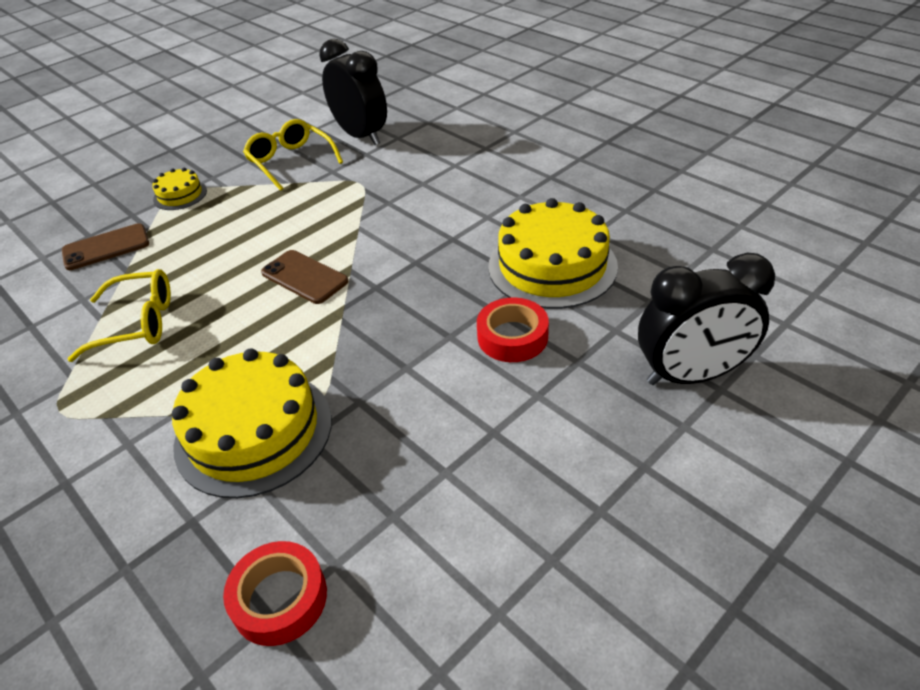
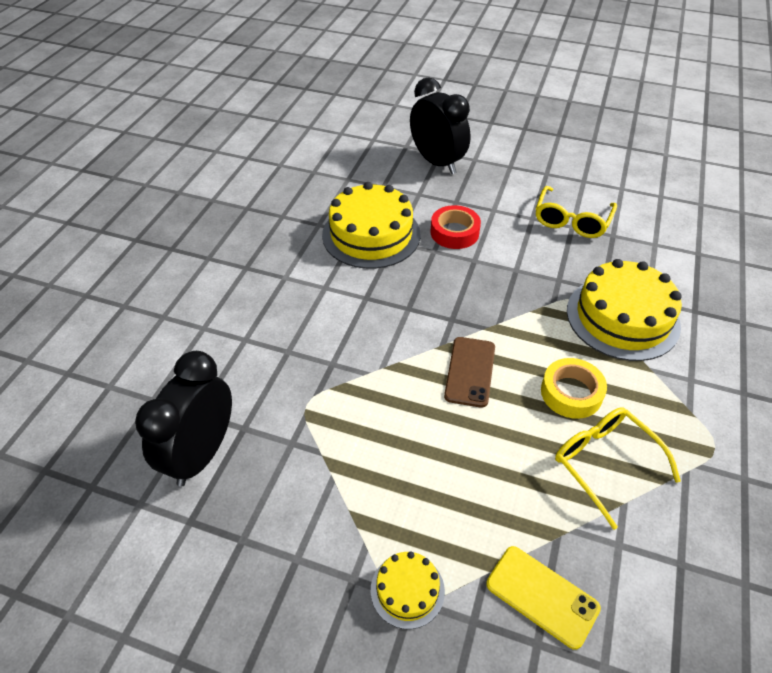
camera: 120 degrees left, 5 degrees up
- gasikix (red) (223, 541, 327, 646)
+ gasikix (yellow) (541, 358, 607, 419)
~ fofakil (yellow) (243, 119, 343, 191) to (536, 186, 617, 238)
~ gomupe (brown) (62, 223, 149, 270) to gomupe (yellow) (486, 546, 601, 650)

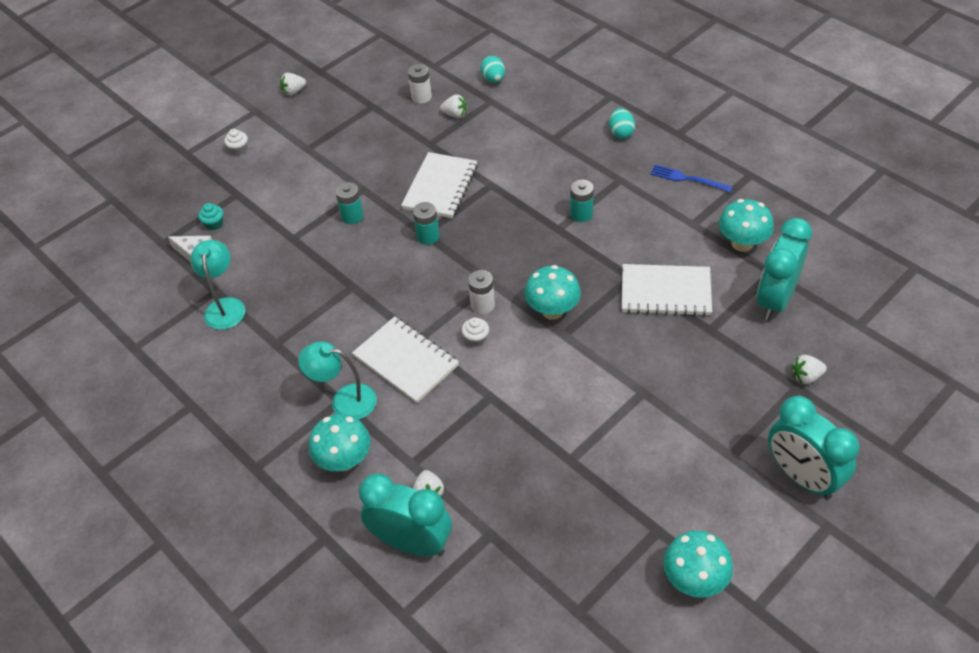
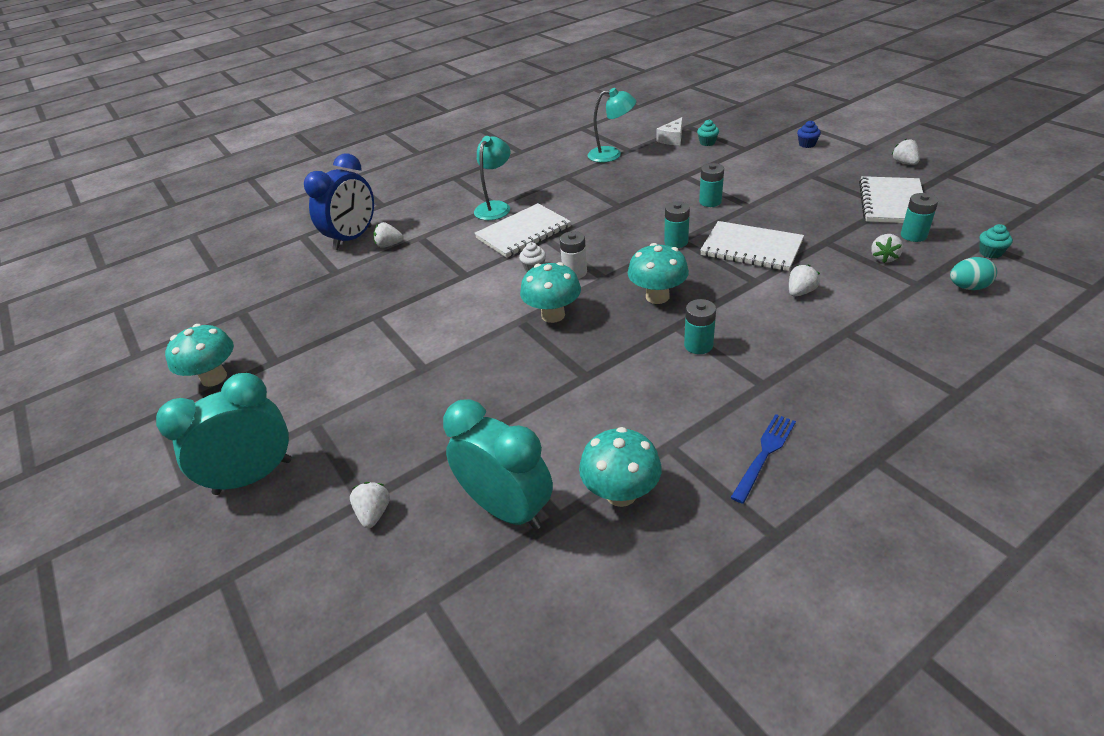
camera: 100 degrees right, 10 degrees down
- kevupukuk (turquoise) (609, 108, 635, 139)
+ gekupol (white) (789, 264, 820, 297)
+ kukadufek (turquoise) (979, 224, 1013, 258)
~ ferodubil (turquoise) (309, 414, 371, 471) to (627, 243, 689, 304)
~ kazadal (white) (622, 264, 712, 316) to (859, 176, 923, 223)
~ kukadufek (white) (224, 129, 248, 155) to kukadufek (blue) (797, 120, 821, 148)
~ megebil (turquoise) (359, 473, 452, 556) to megebil (blue) (304, 154, 374, 250)
~ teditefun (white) (408, 64, 432, 104) to teditefun (turquoise) (901, 193, 938, 242)

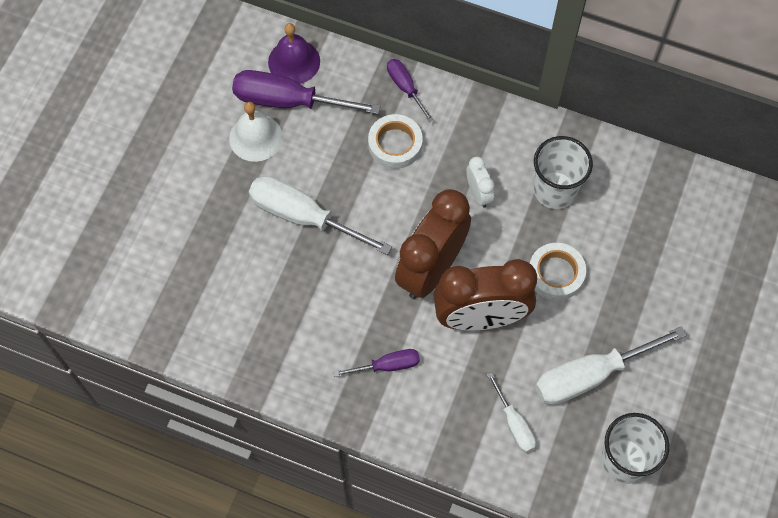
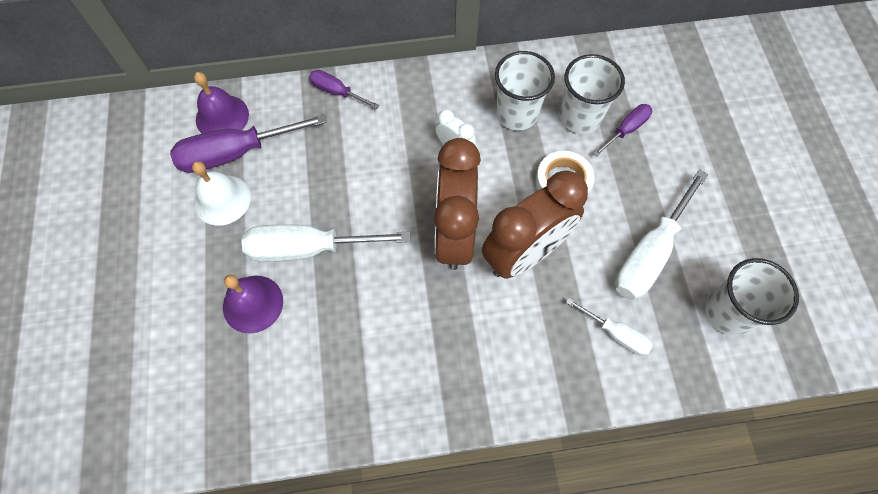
camera: 30 degrees left, 0 degrees up
- gasikix (white) (368, 114, 423, 169)
+ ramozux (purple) (223, 275, 283, 333)
+ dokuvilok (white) (560, 54, 625, 134)
~ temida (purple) (334, 349, 420, 377) to (593, 104, 652, 157)

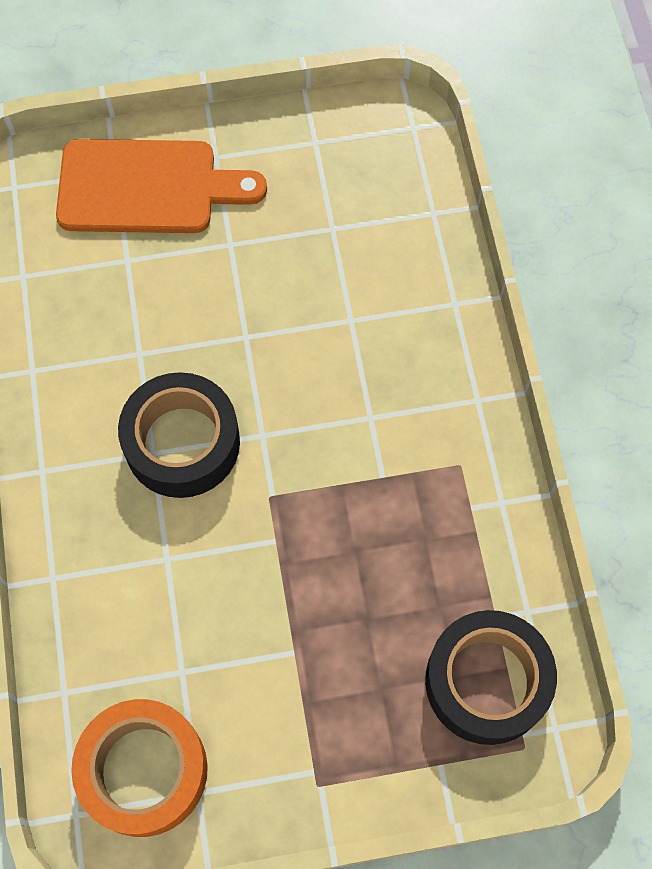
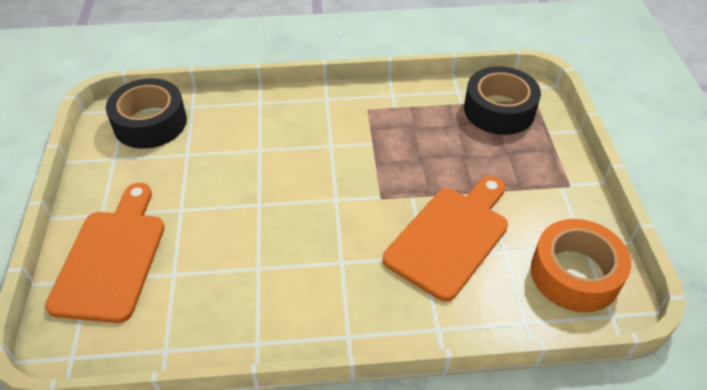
camera: 85 degrees left, 20 degrees down
+ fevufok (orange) (383, 176, 508, 302)
~ gasikix (black) (118, 372, 240, 498) to (106, 78, 187, 149)

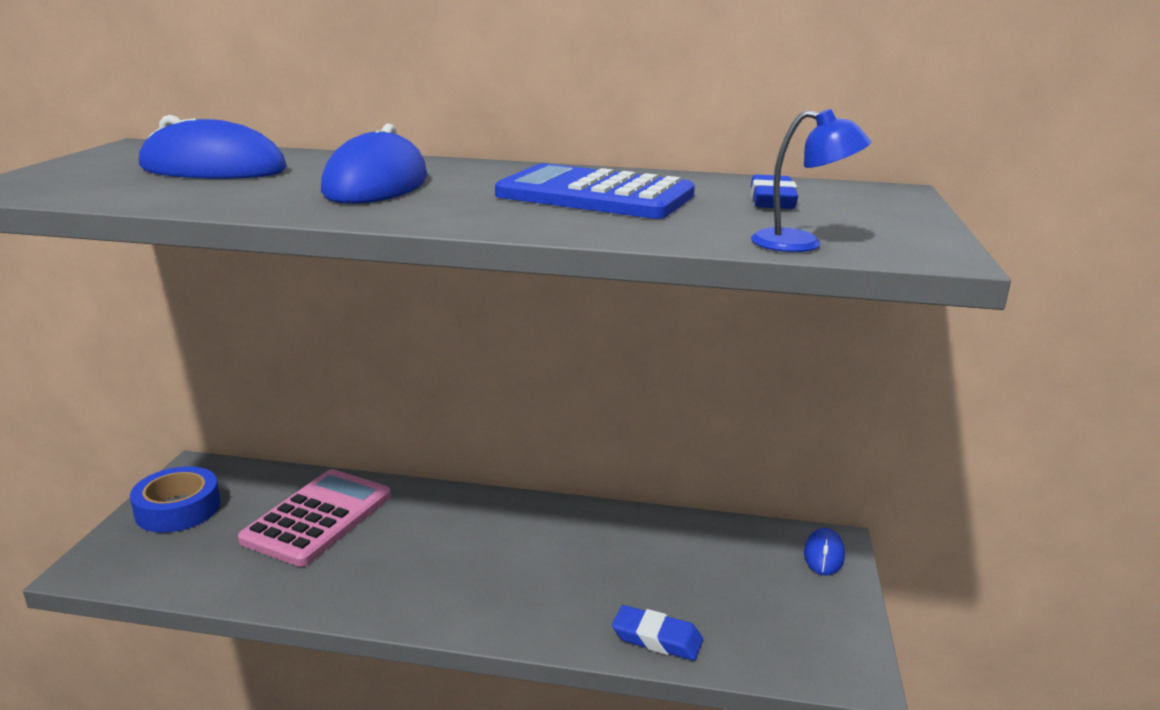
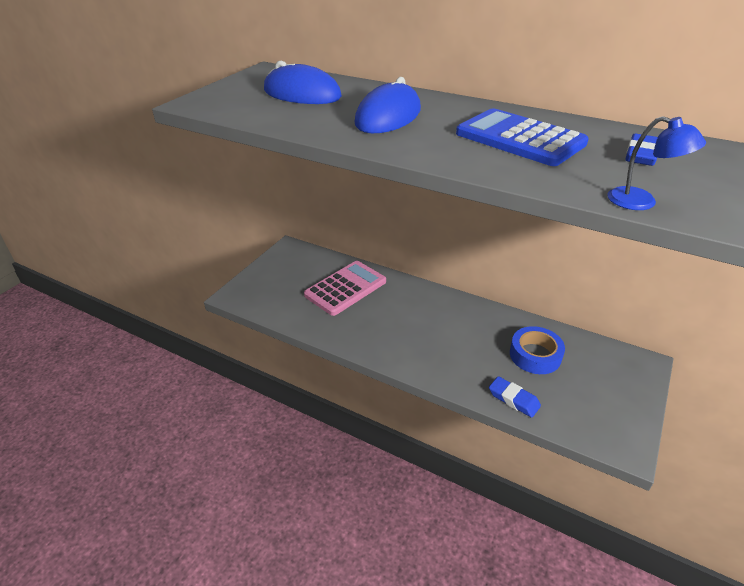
camera: 20 degrees right, 15 degrees up
- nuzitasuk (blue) (804, 528, 845, 575)
~ gasikix (blue) (130, 466, 221, 533) to (510, 326, 565, 374)

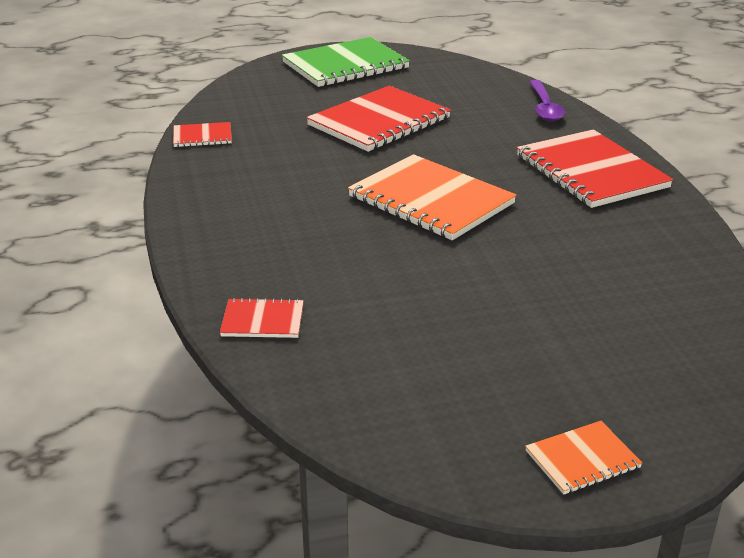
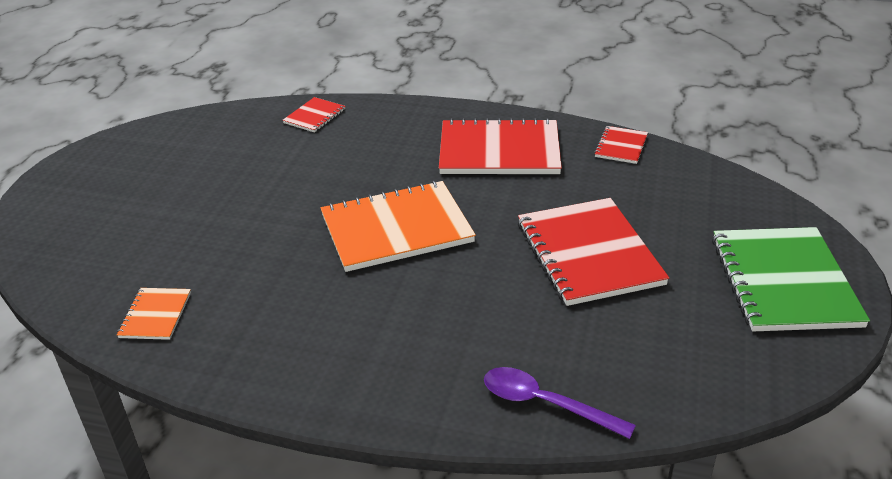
camera: 120 degrees right, 5 degrees up
~ kazadal (red) (517, 129, 673, 208) to (439, 118, 562, 174)
~ kazadal (orange) (525, 421, 642, 495) to (117, 288, 191, 340)

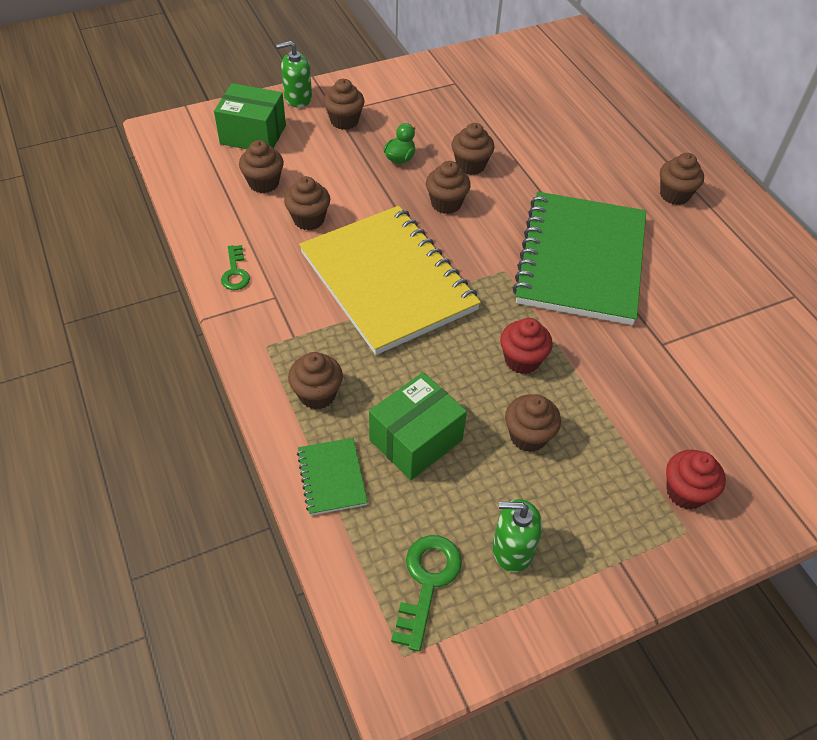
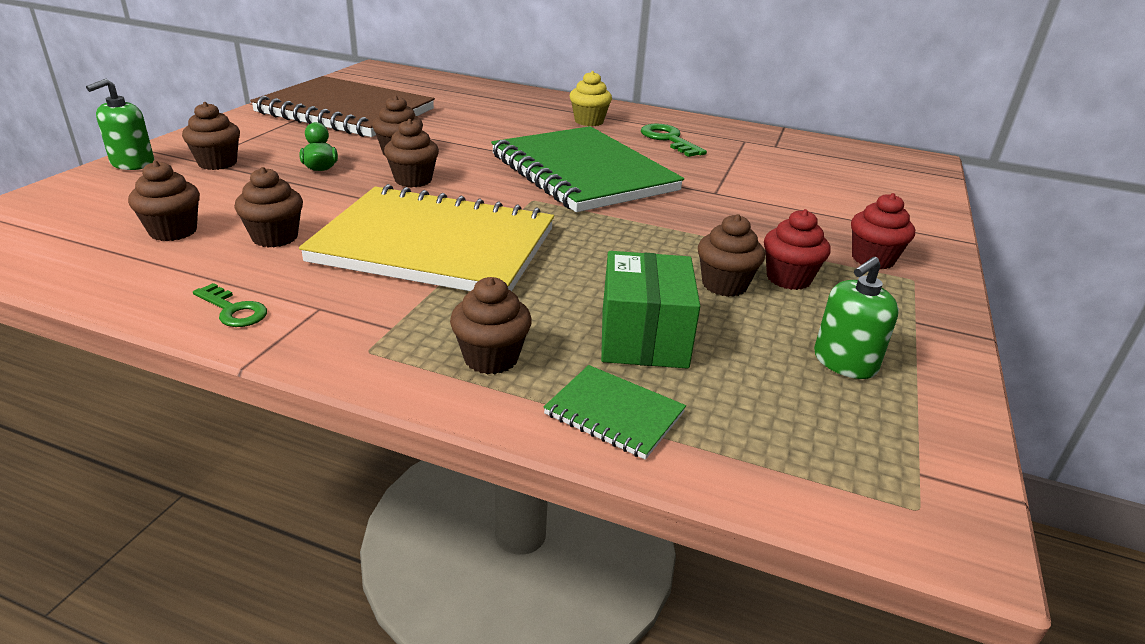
camera: 45 degrees left, 20 degrees down
- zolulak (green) (214, 83, 286, 149)
+ kazadal (brown) (250, 76, 435, 137)
~ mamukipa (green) (391, 535, 462, 651) to (641, 123, 707, 157)
~ kukadufek (red) (500, 318, 553, 374) to (764, 209, 831, 290)
~ kukadufek (brown) (660, 153, 704, 205) to kukadufek (yellow) (570, 71, 612, 126)

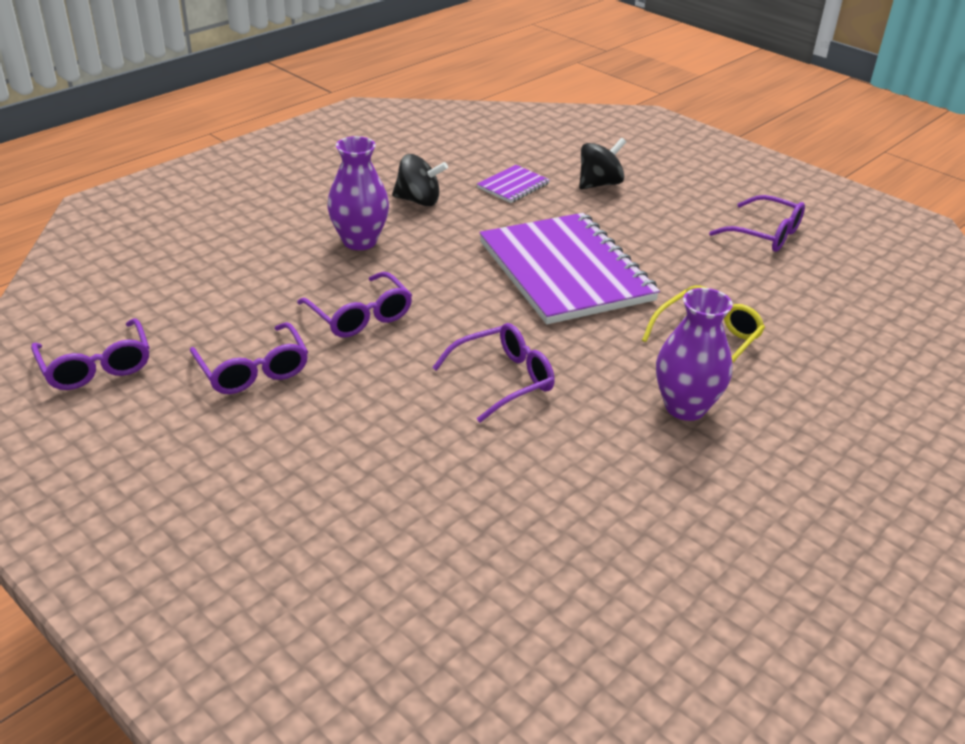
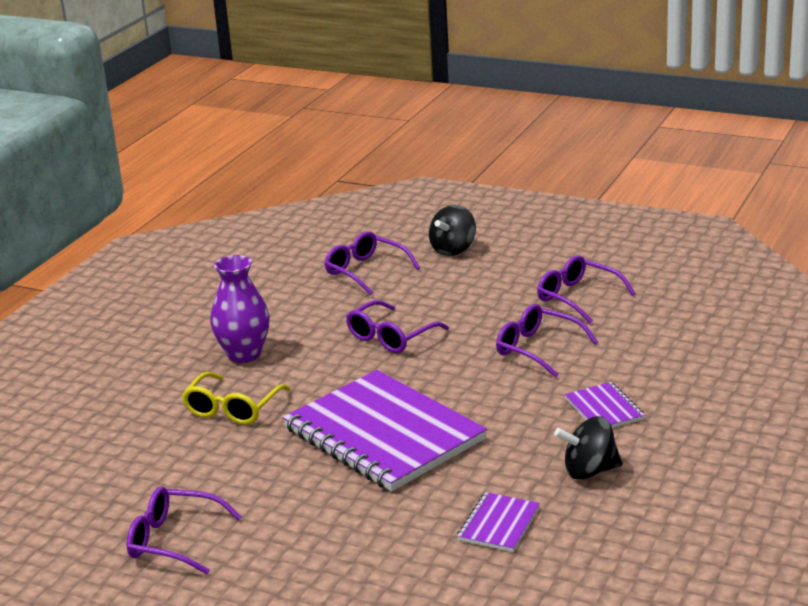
camera: 165 degrees right, 10 degrees down
~ fofakil (purple) (31, 318, 150, 390) to (324, 231, 420, 295)
~ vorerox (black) (579, 138, 626, 189) to (429, 205, 476, 256)
~ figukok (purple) (327, 136, 389, 250) to kazadal (purple) (565, 382, 645, 428)

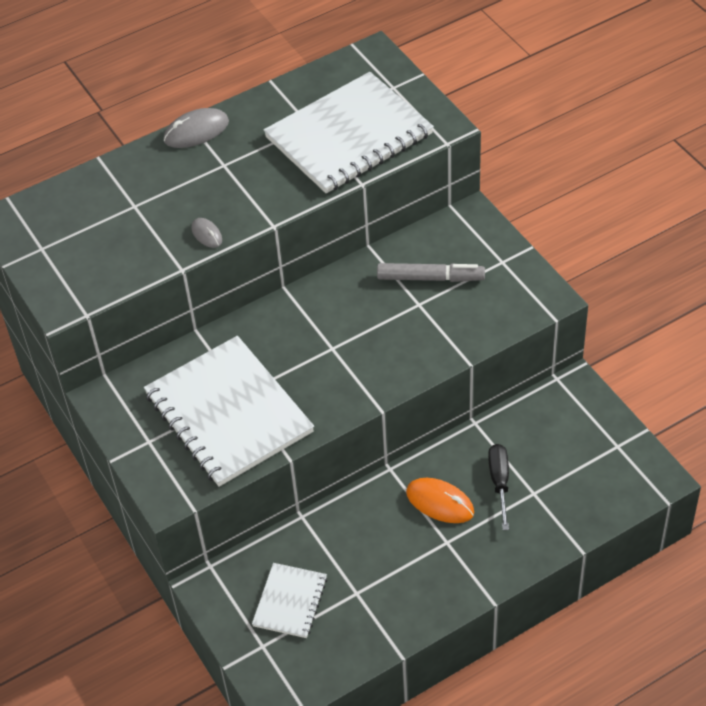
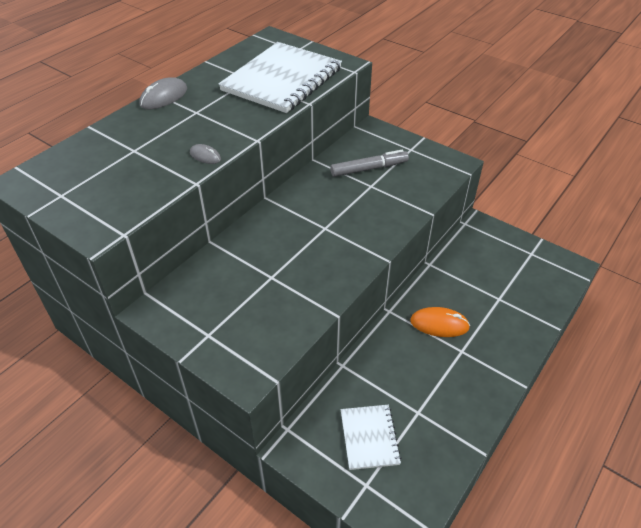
camera: 25 degrees left, 5 degrees down
- kazadal (white) (144, 336, 314, 487)
- temida (black) (488, 444, 509, 530)

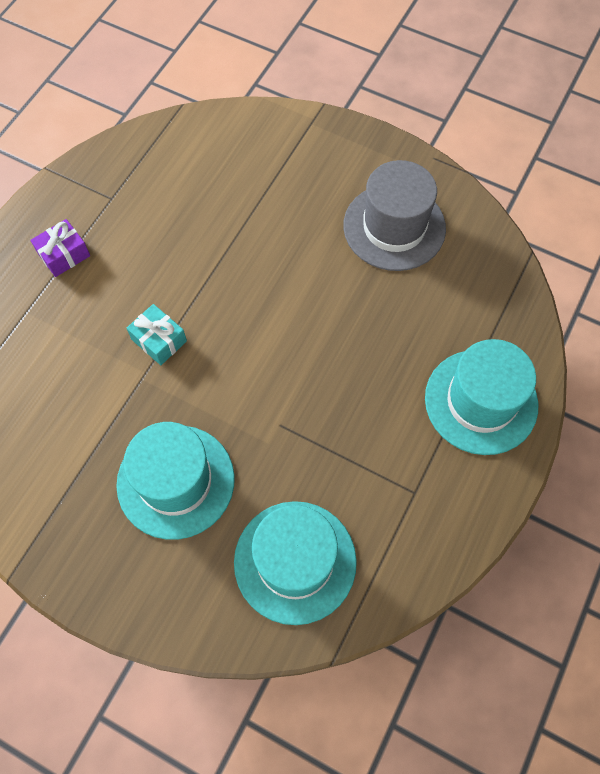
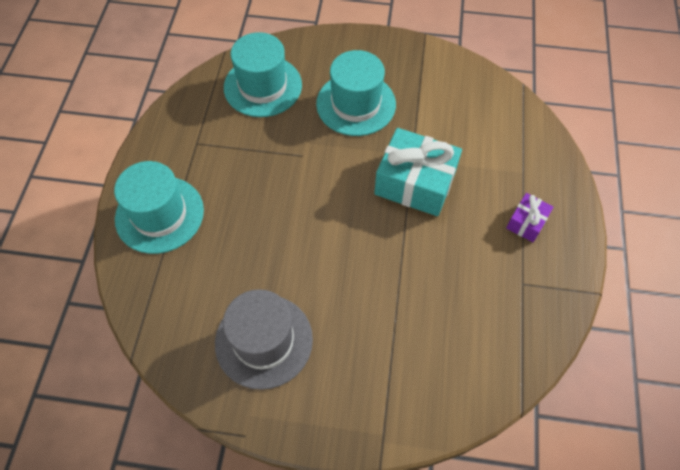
camera: 160 degrees right, 5 degrees down
~ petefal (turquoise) (126, 304, 187, 365) = (374, 128, 462, 216) x1.99

